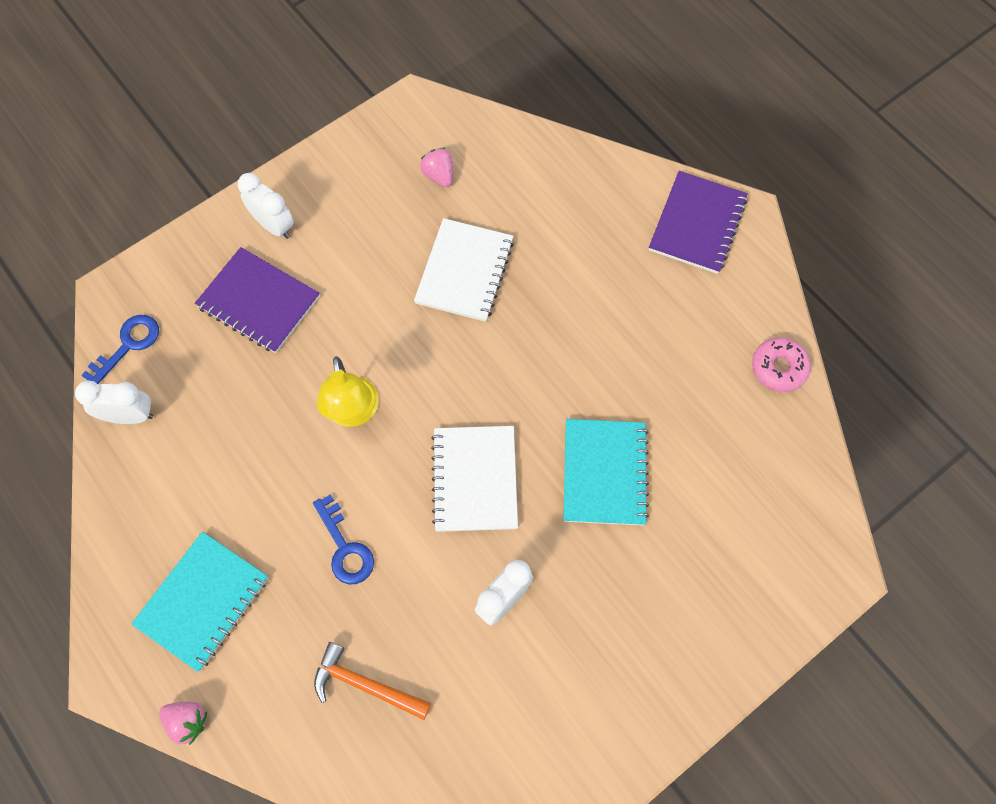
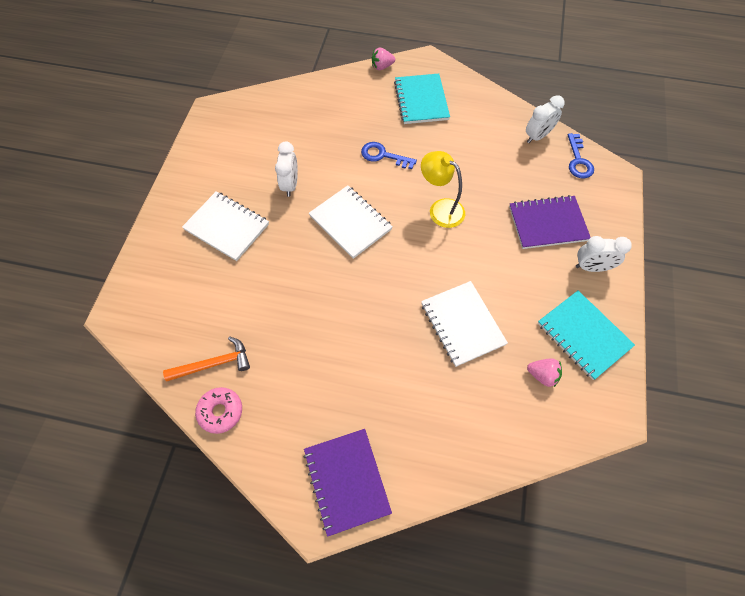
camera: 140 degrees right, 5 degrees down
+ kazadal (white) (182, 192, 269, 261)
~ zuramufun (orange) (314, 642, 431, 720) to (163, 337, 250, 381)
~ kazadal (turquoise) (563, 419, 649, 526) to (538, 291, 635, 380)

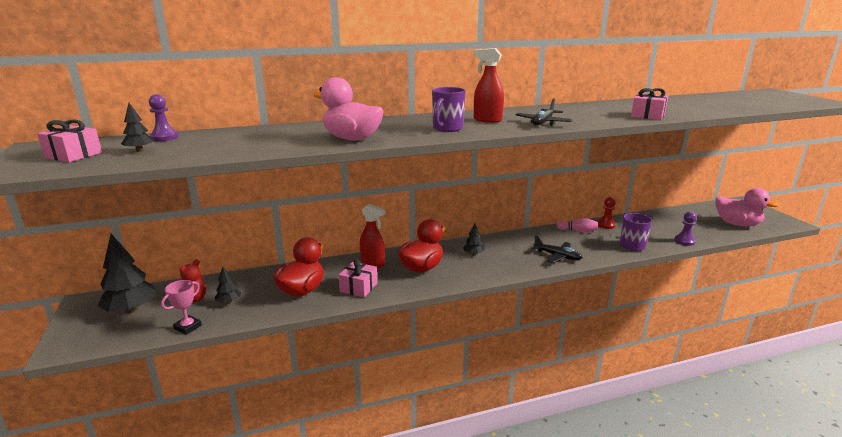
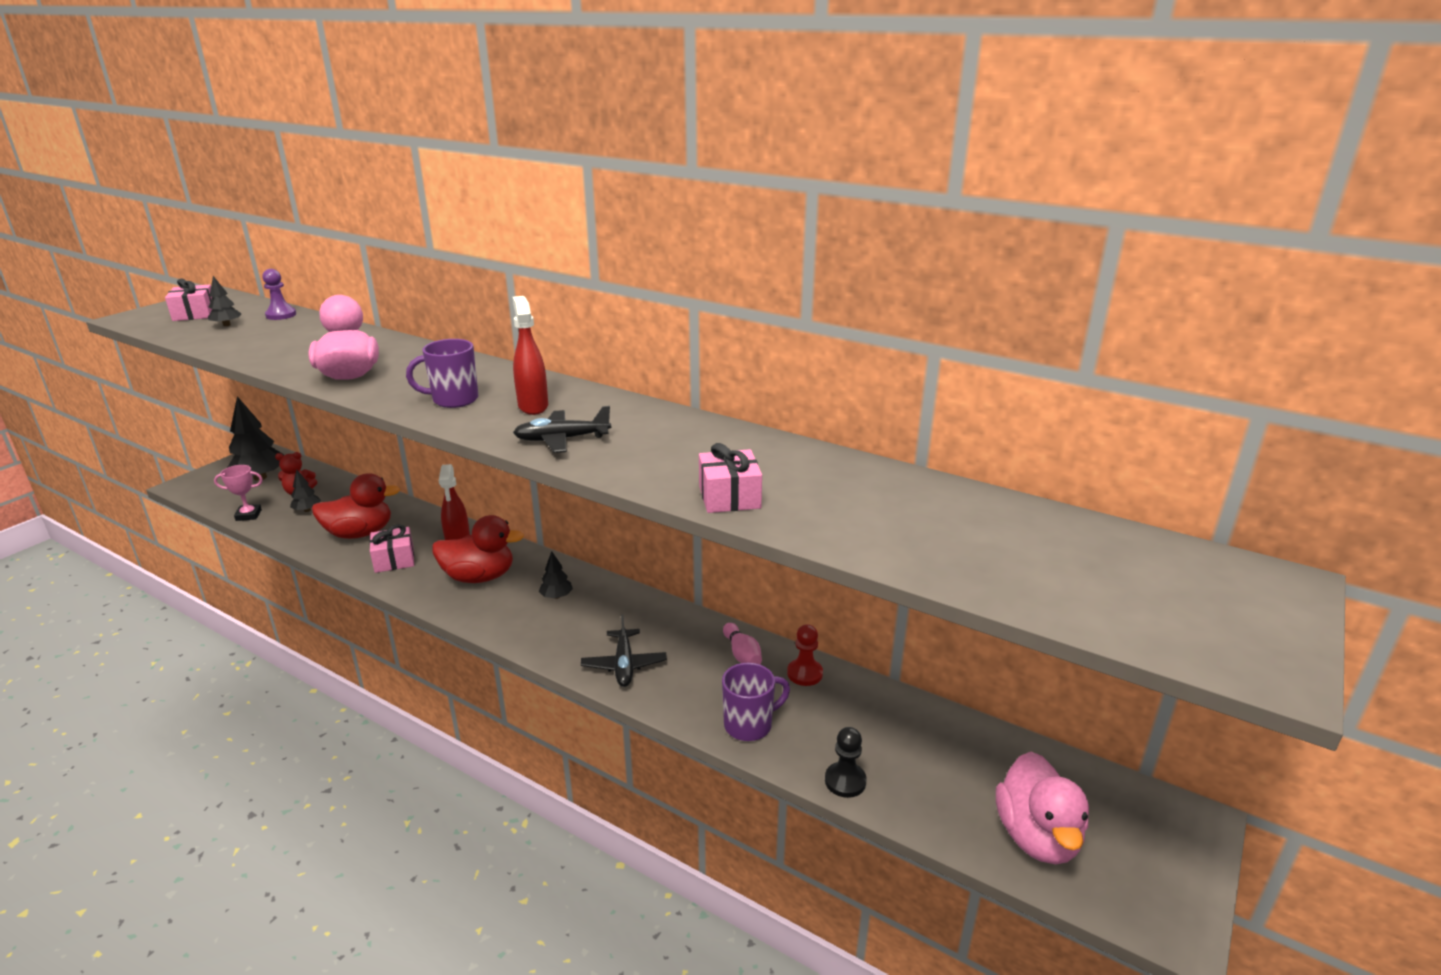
camera: 50 degrees right, 5 degrees up
~ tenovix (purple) (674, 212, 697, 246) to tenovix (black) (825, 727, 866, 798)

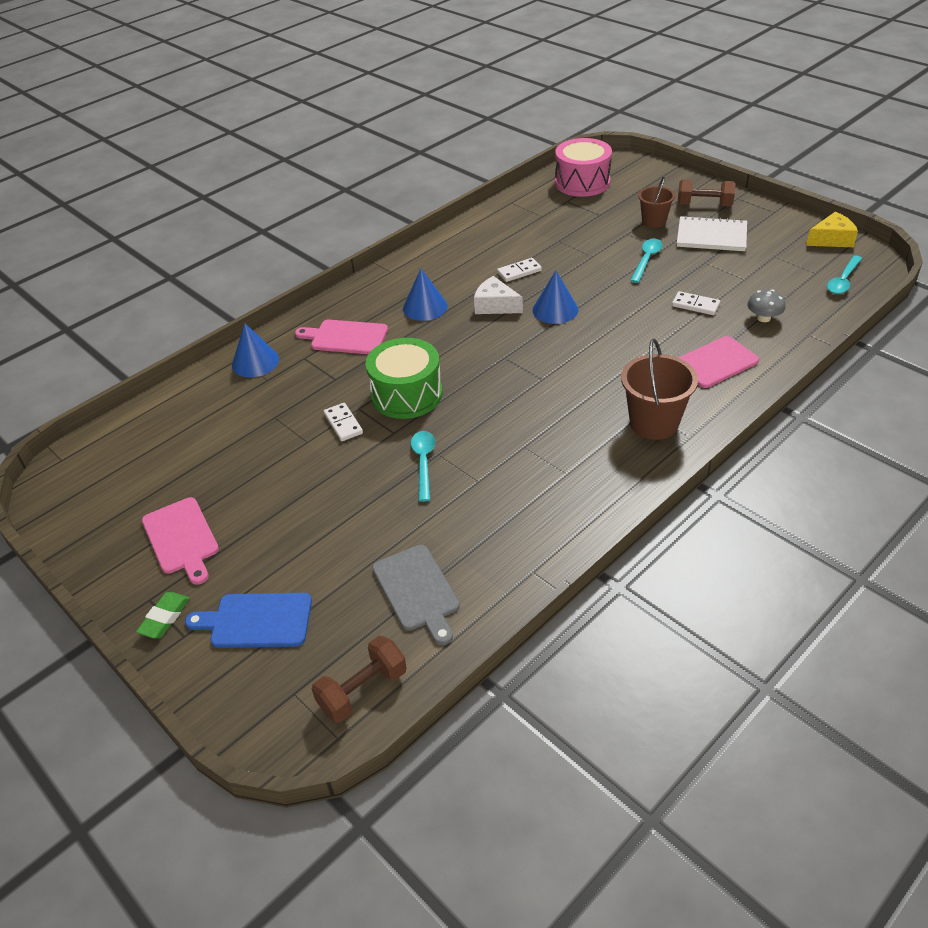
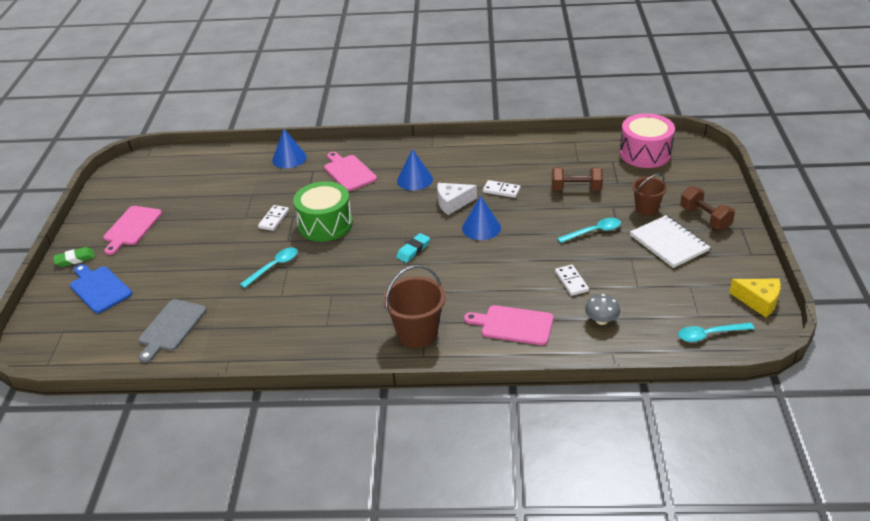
camera: 45 degrees right, 5 degrees down
+ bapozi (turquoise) (396, 233, 430, 263)
~ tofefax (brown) (312, 636, 407, 723) to (552, 167, 603, 190)
~ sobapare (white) (474, 276, 523, 314) = (437, 183, 477, 215) 90 degrees counterclockwise

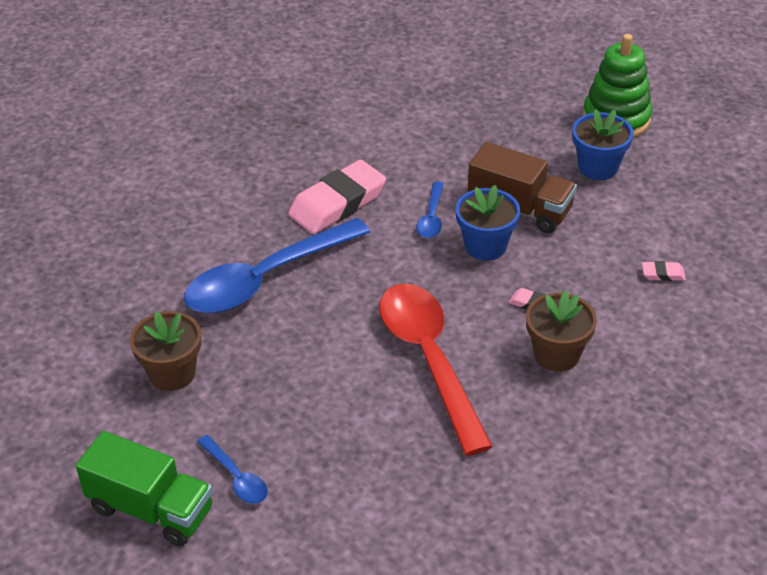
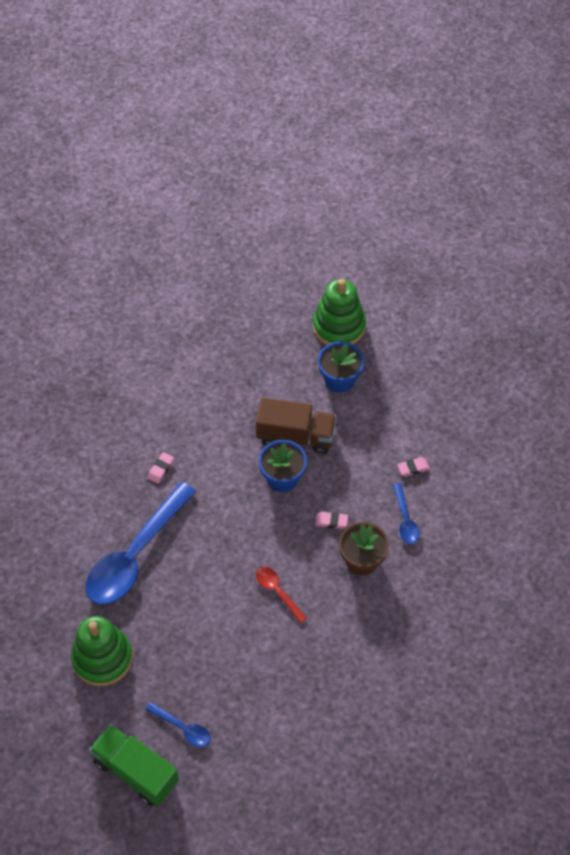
camera: 20 degrees left, 15 degrees up
~ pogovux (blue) (416, 182, 444, 238) to (393, 483, 420, 544)
~ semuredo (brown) (130, 311, 201, 391) to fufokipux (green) (71, 616, 133, 686)
~ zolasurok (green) (76, 431, 213, 546) = (89, 724, 179, 806) 150 degrees counterclockwise
~ bapozi (pink) (288, 160, 386, 234) = (147, 452, 174, 484) x0.42
~ pogovux (red) (379, 284, 493, 456) = (256, 566, 307, 623) x0.45

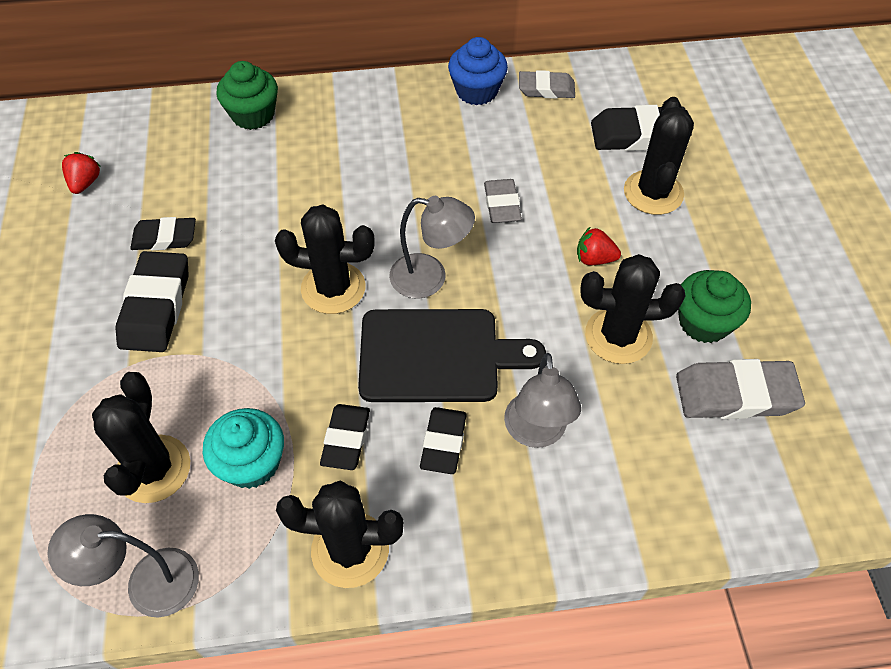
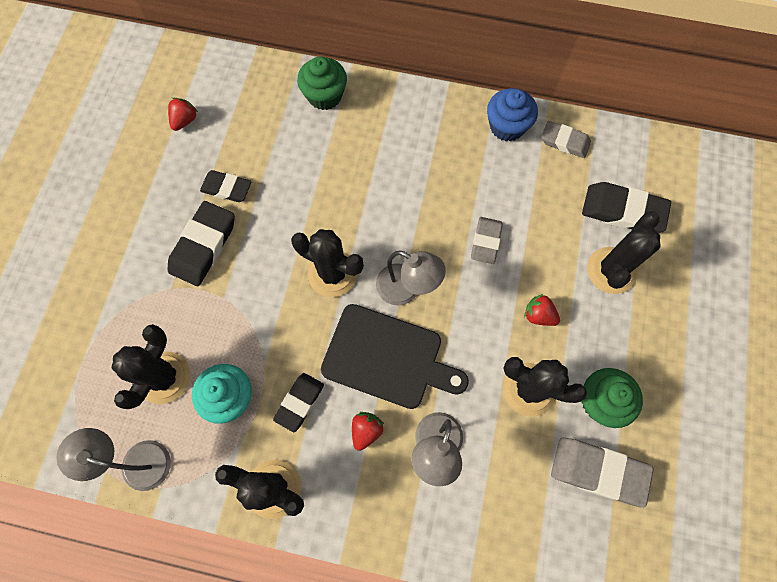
camera: 20 degrees right, 15 degrees up
~ bapozi (black) (420, 407, 467, 474) to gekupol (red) (352, 412, 384, 451)

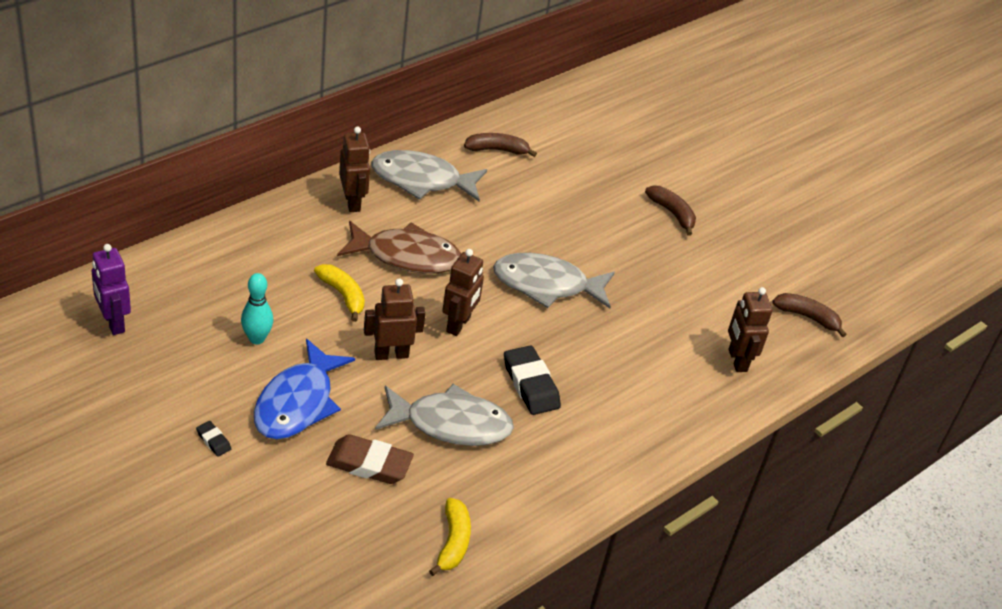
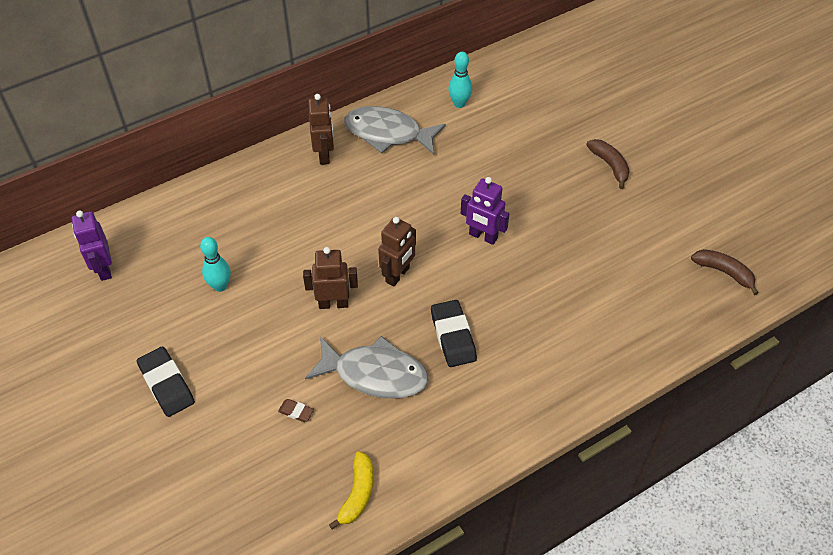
camera: 15 degrees right, 10 degrees up
- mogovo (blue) (254, 339, 355, 439)
- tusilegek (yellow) (314, 264, 365, 322)
- mogovo (brown) (337, 221, 461, 274)
- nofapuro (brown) (728, 287, 772, 372)
~ tusilegek (brown) (464, 133, 537, 157) to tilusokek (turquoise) (448, 52, 472, 108)
~ mogovo (grey) (493, 253, 615, 308) to nofapuro (purple) (461, 177, 509, 245)
~ bapozi (black) (196, 421, 231, 457) = (137, 347, 195, 417) x2.08
~ bapozi (brown) (326, 434, 414, 484) = (278, 399, 314, 422) x0.48

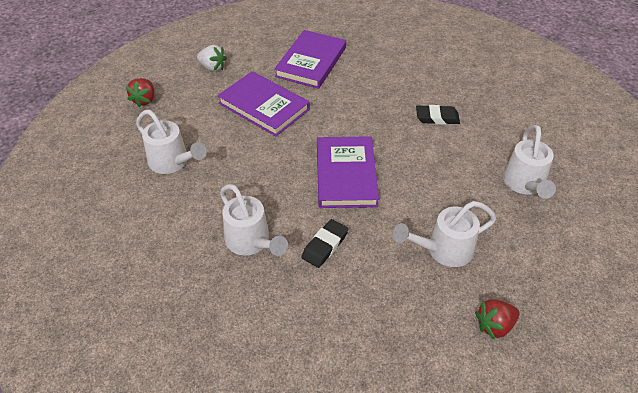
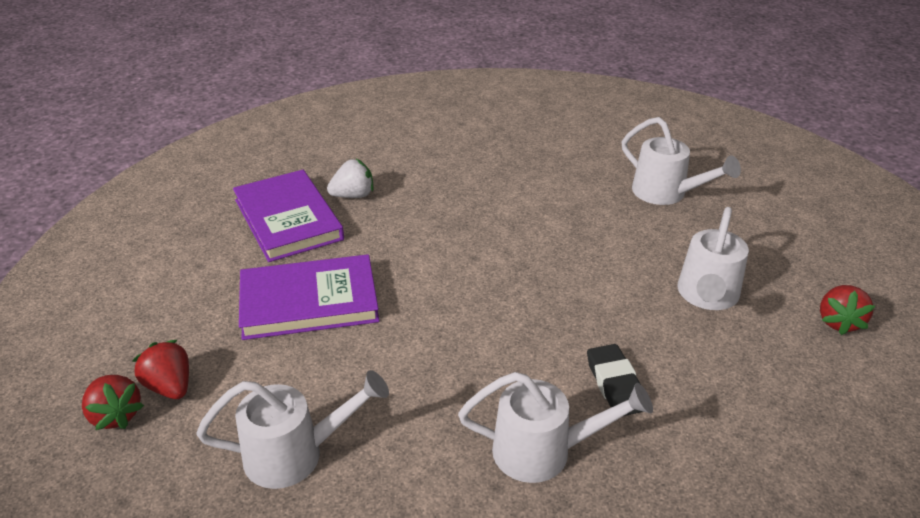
camera: 50 degrees left, 10 degrees down
- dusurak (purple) (317, 136, 379, 208)
- bapozi (black) (416, 105, 460, 125)
+ gekupol (red) (132, 340, 189, 399)
~ gekupol (white) (197, 45, 227, 71) to (327, 159, 373, 198)

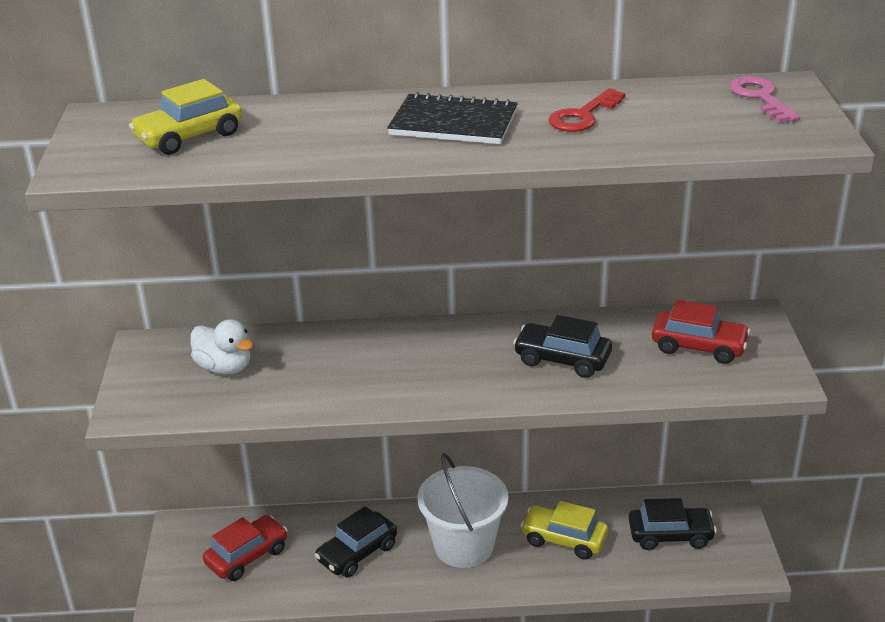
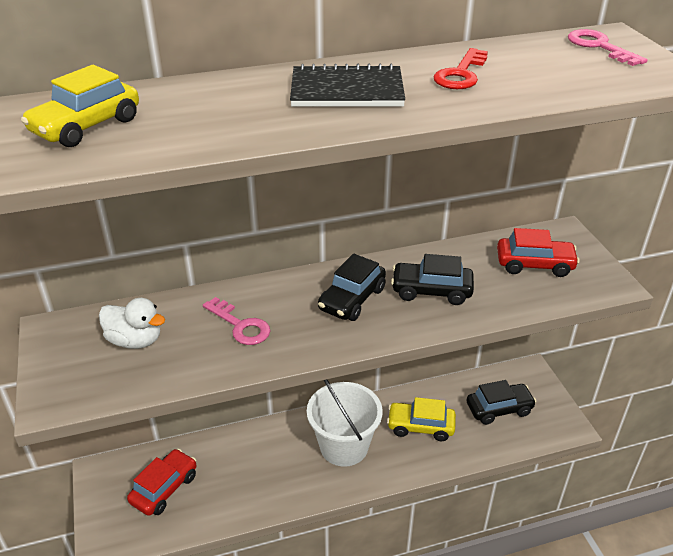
camera: 15 degrees left, 5 degrees up
+ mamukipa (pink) (203, 297, 270, 345)
~ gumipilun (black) (314, 506, 397, 577) to (318, 253, 386, 321)

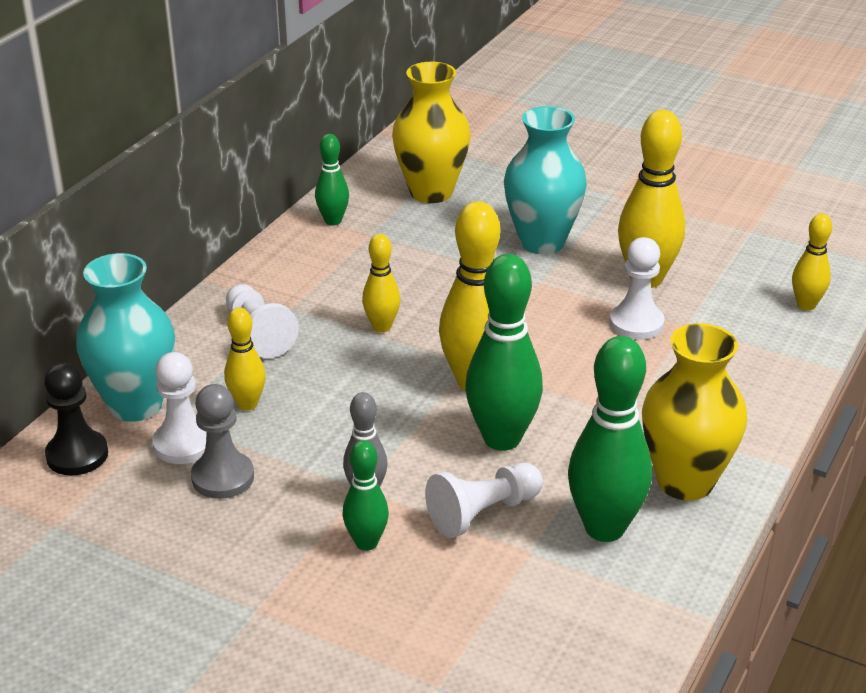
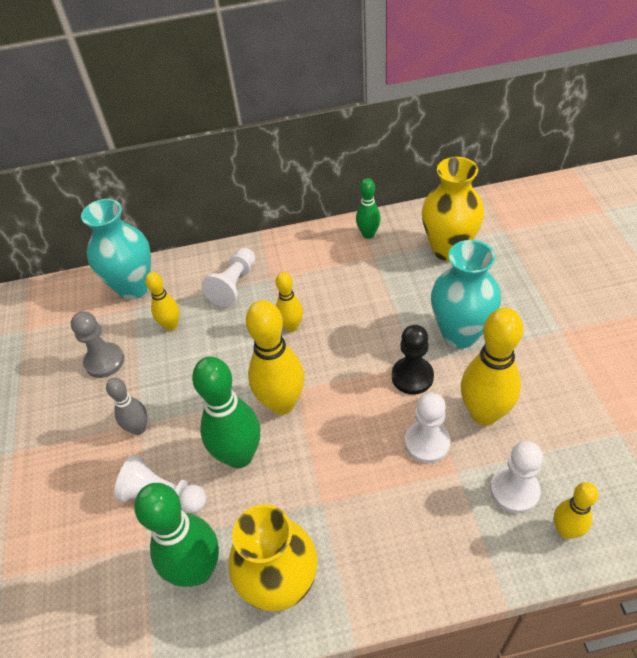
camera: 55 degrees right, 15 degrees up
- tilusokek (green) (343, 440, 389, 551)
~ tenovix (black) (44, 363, 108, 476) to (392, 325, 434, 395)
~ tenovix (white) (152, 352, 206, 464) to (490, 441, 543, 514)

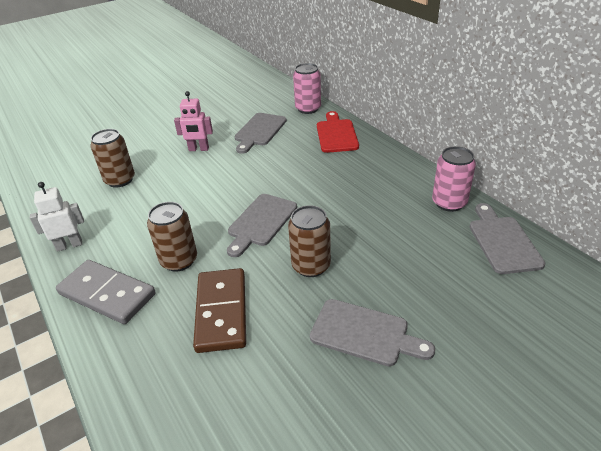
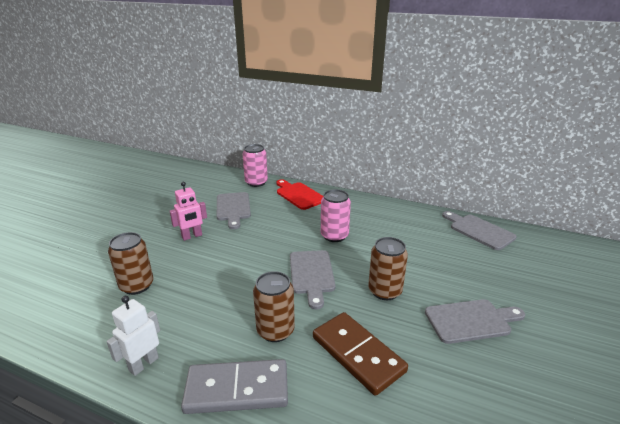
camera: 35 degrees left, 10 degrees down
~ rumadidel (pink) (432, 146, 476, 212) to (321, 189, 351, 242)

